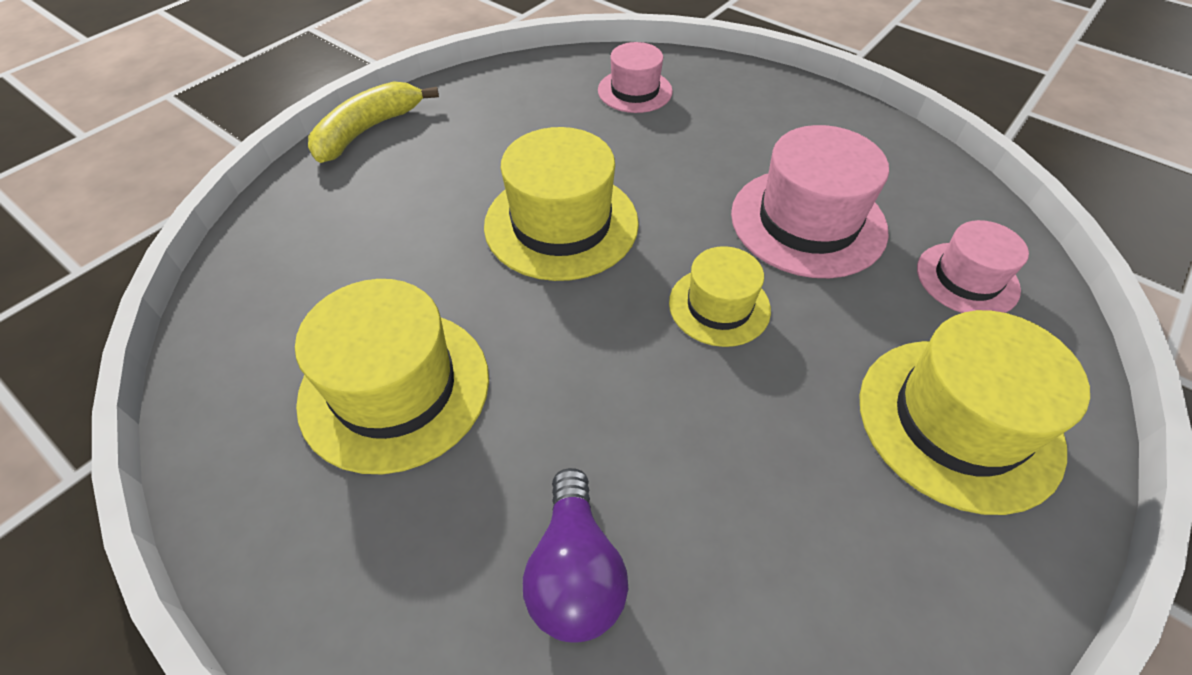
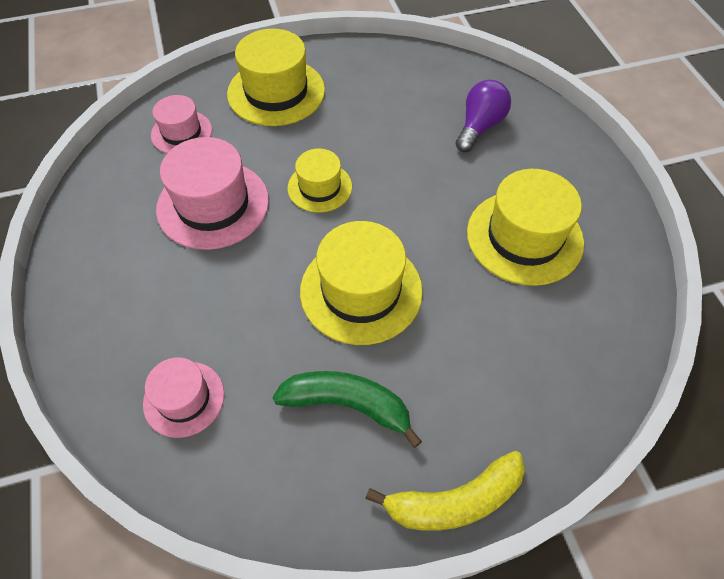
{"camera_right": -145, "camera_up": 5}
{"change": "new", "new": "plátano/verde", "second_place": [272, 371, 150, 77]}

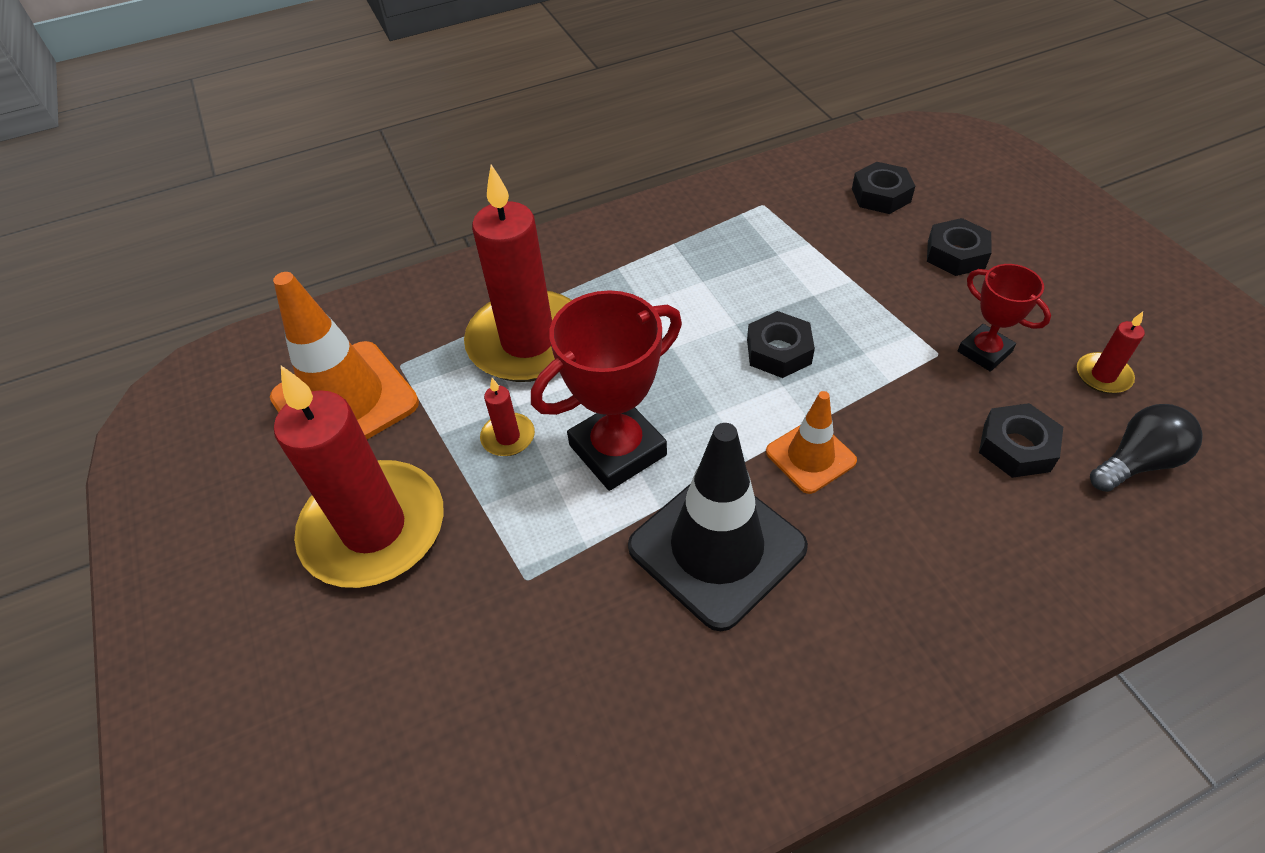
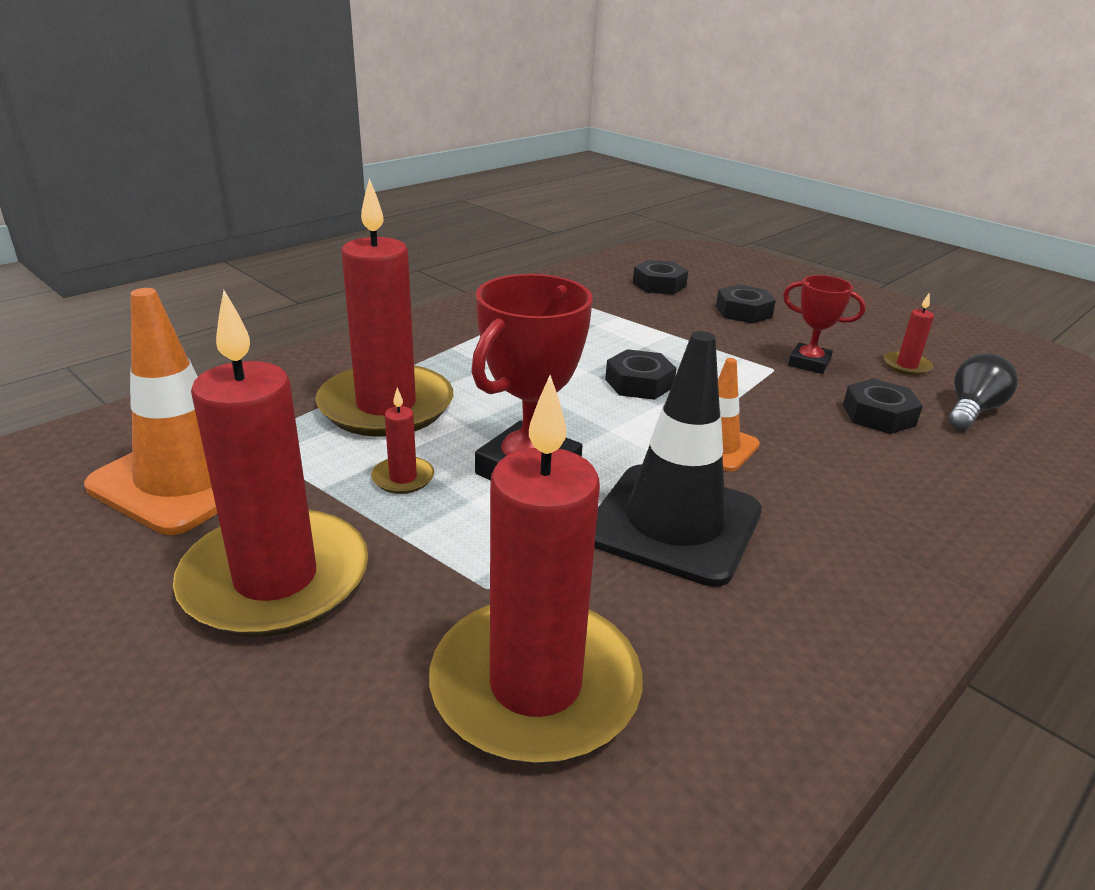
{"camera_right": -25, "camera_up": -20}
{"change": "new", "new": "vela/rojo", "second_place": [429, 375, 214, 389]}

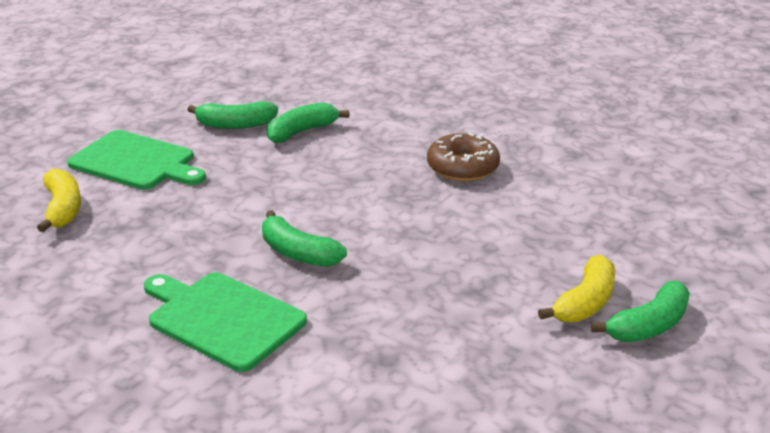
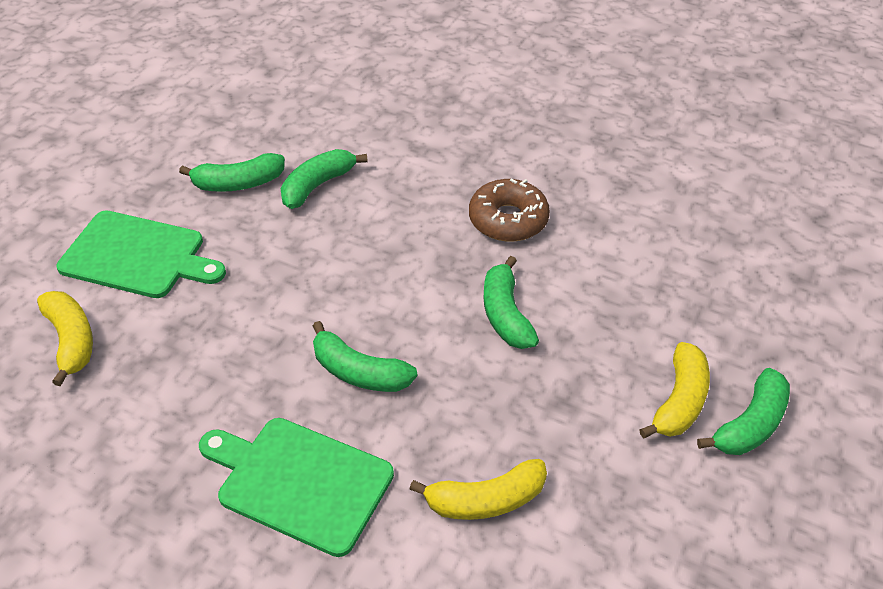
{"camera_right": -10, "camera_up": 15}
{"change": "new", "new": "plátano/amarillo", "second_place": [409, 459, 138, 61]}
{"change": "new", "new": "plátano/verde", "second_place": [484, 256, 55, 93]}

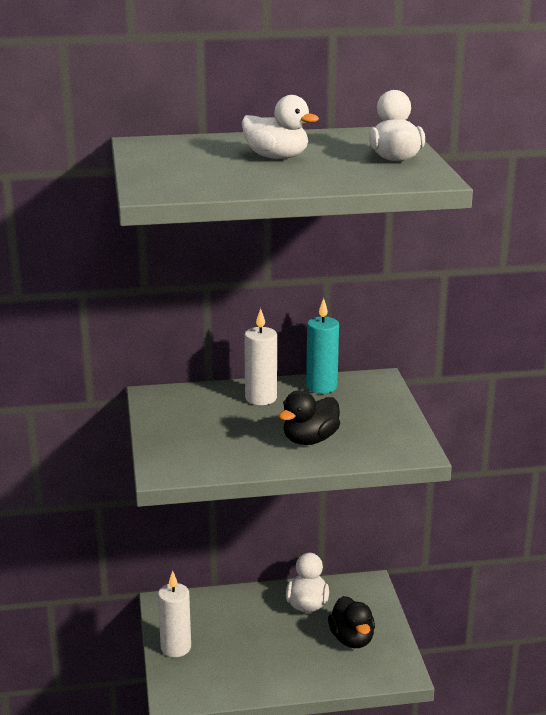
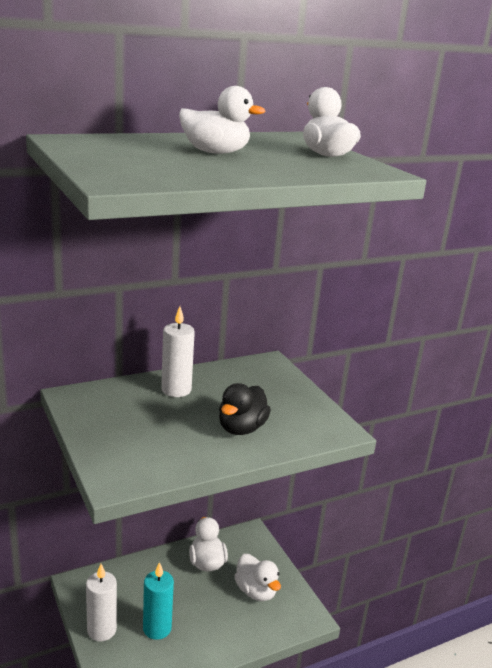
{"camera_right": -20, "camera_up": 0}
{"change": "shifted", "old": "vela/turquesa", "first_place": [306, 298, 33, 96], "second_place": [143, 562, 31, 78]}
{"change": "repainted", "old": "pato/negro", "new": "pato/blanco", "first_place": [328, 596, 47, 52], "second_place": [234, 554, 47, 47]}

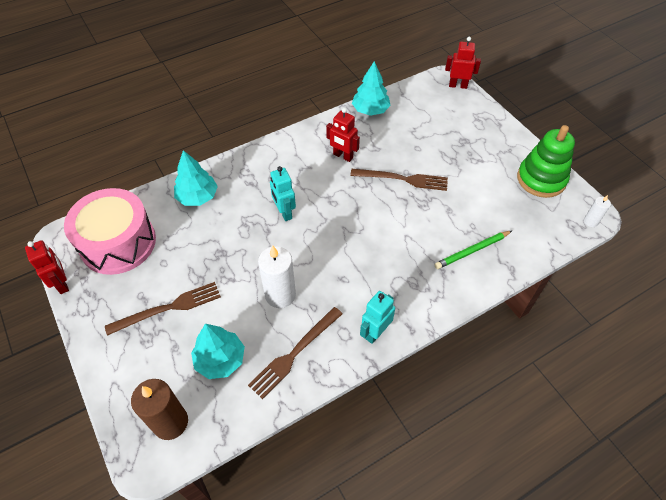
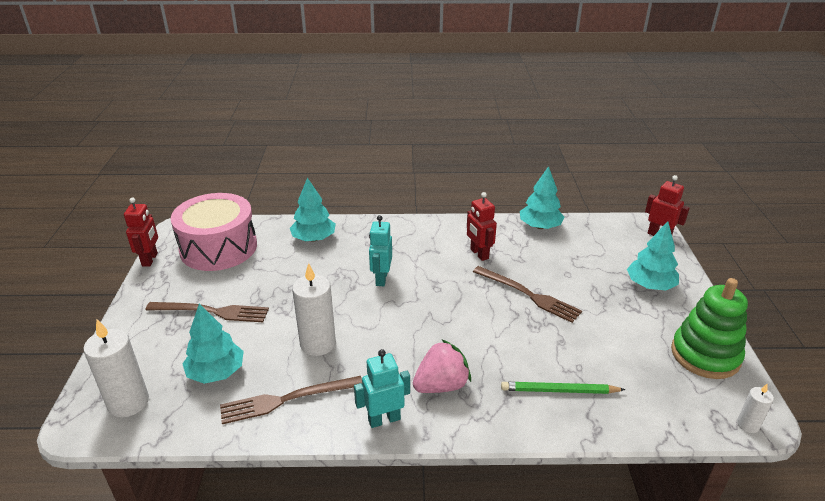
{"camera_right": 30, "camera_up": -20}
{"change": "repainted", "old": "vela/marrón", "new": "vela/blanco", "first_place": [131, 379, 57, 61], "second_place": [83, 319, 66, 99]}
{"change": "new", "new": "fresa/rosa", "second_place": [413, 340, 58, 53]}
{"change": "new", "new": "árbol/turquesa", "second_place": [627, 221, 52, 69]}

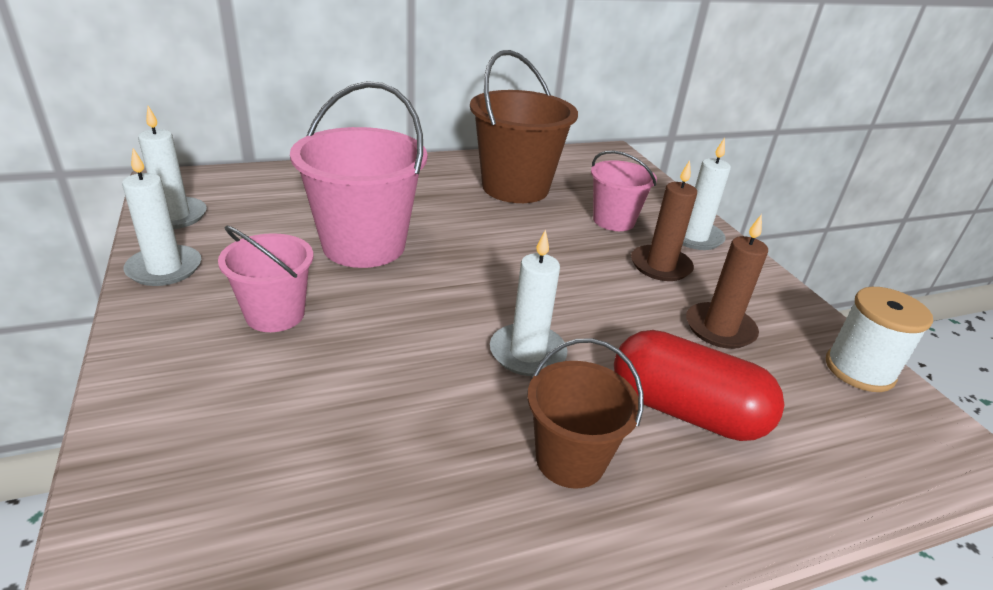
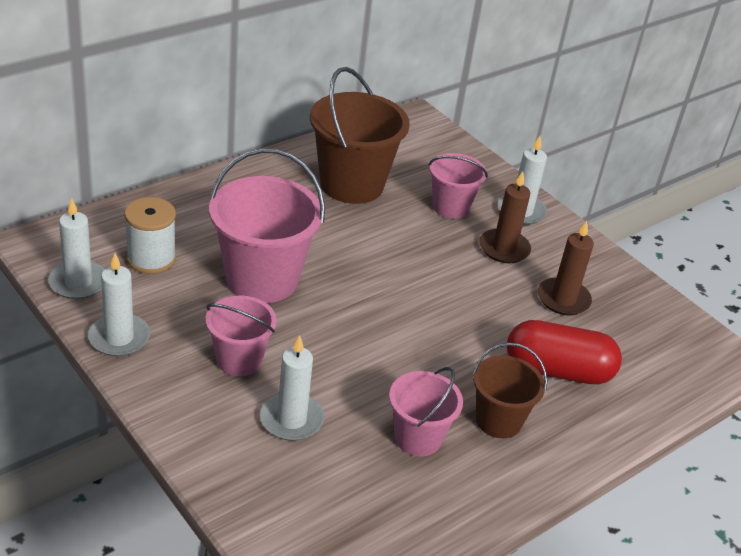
{"camera_right": -20, "camera_up": 5}
{"change": "shifted", "old": "carrete/blanco", "first_place": [826, 287, 107, 105], "second_place": [124, 197, 52, 77]}
{"change": "shifted", "old": "vela/blanco", "first_place": [490, 229, 77, 147], "second_place": [260, 335, 64, 106]}
{"change": "new", "new": "balde/rosa", "second_place": [389, 367, 74, 89]}

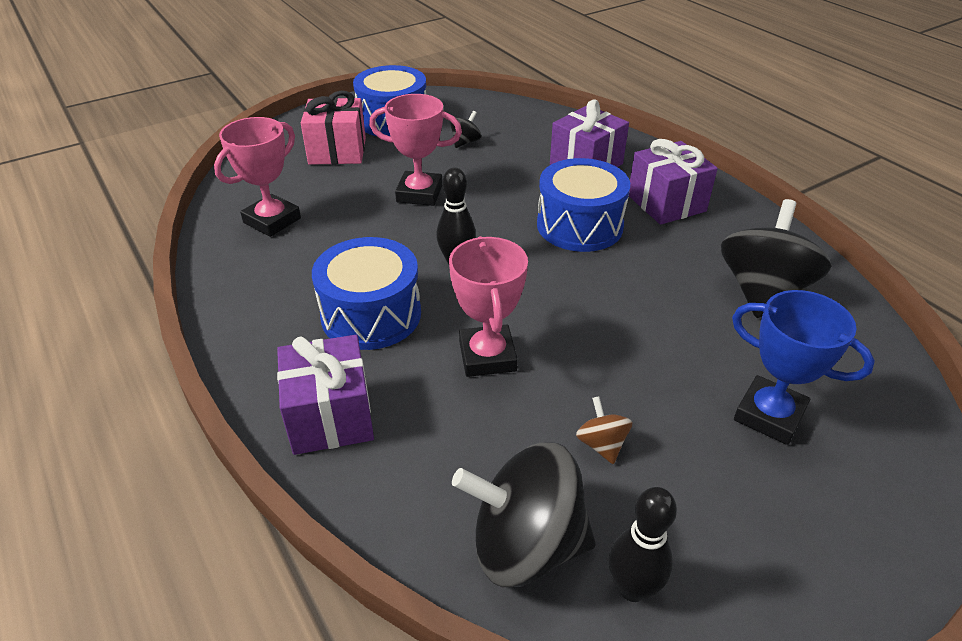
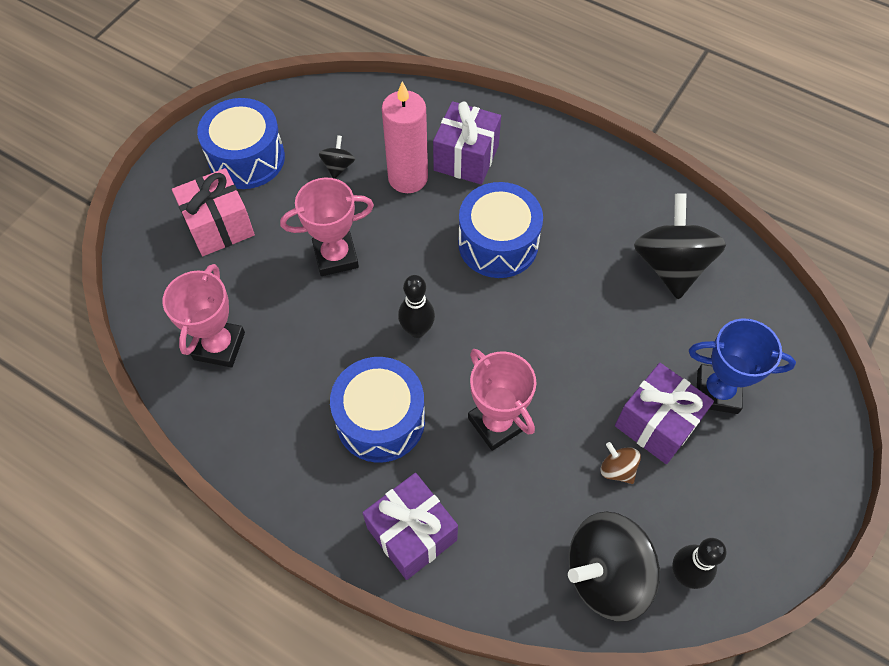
{"camera_right": -25, "camera_up": 20}
{"change": "new", "new": "vela/rosa", "second_place": [382, 81, 46, 112]}
{"change": "shifted", "old": "regalo/morado", "first_place": [629, 139, 89, 86], "second_place": [615, 363, 99, 101]}

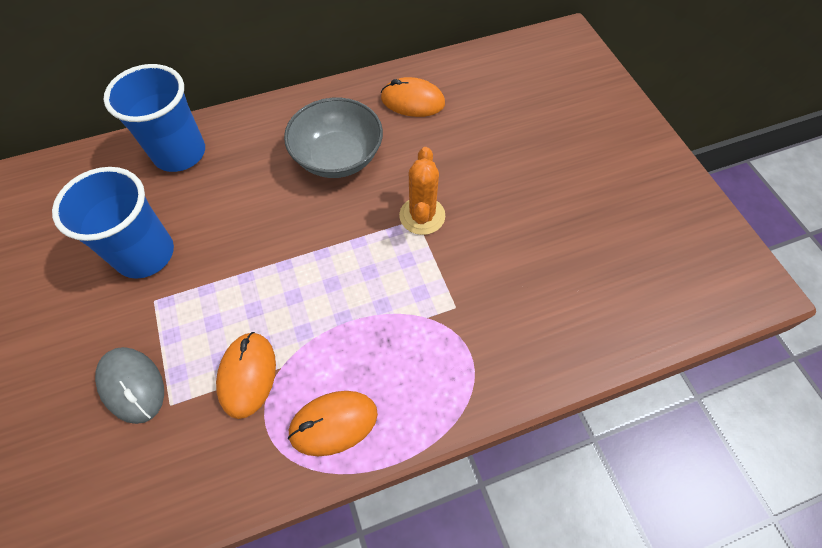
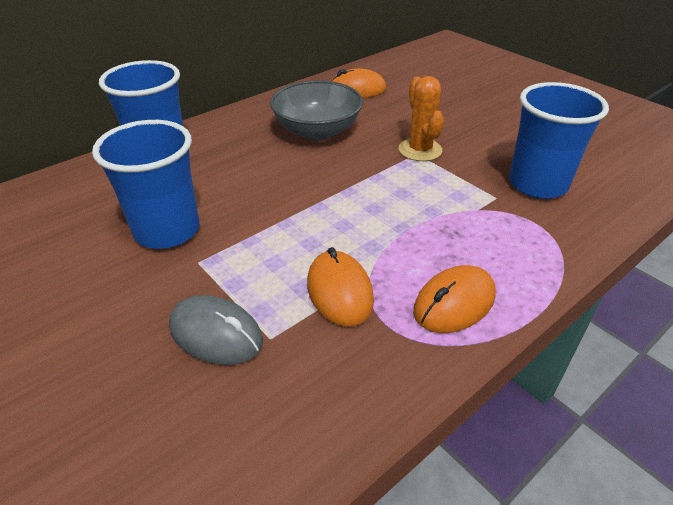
{"camera_right": -20, "camera_up": -20}
{"change": "new", "new": "vaso/azul", "second_place": [509, 82, 100, 117]}

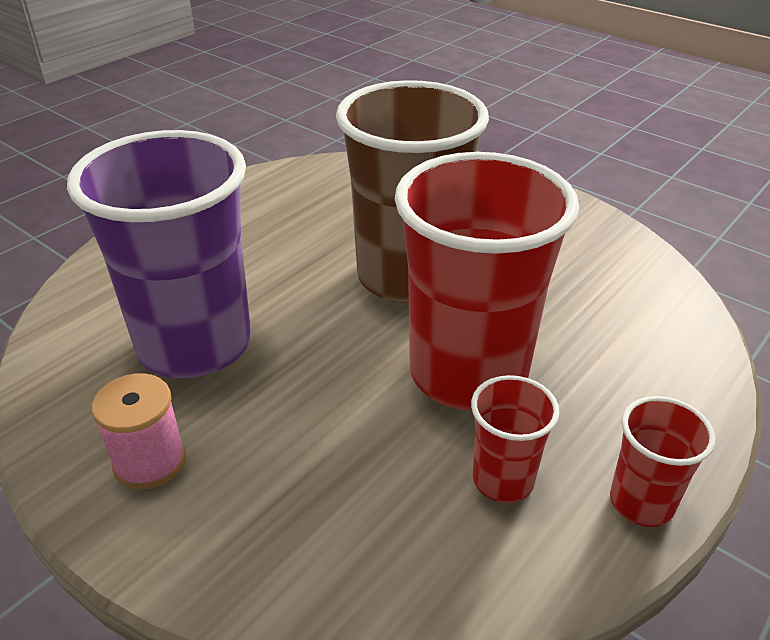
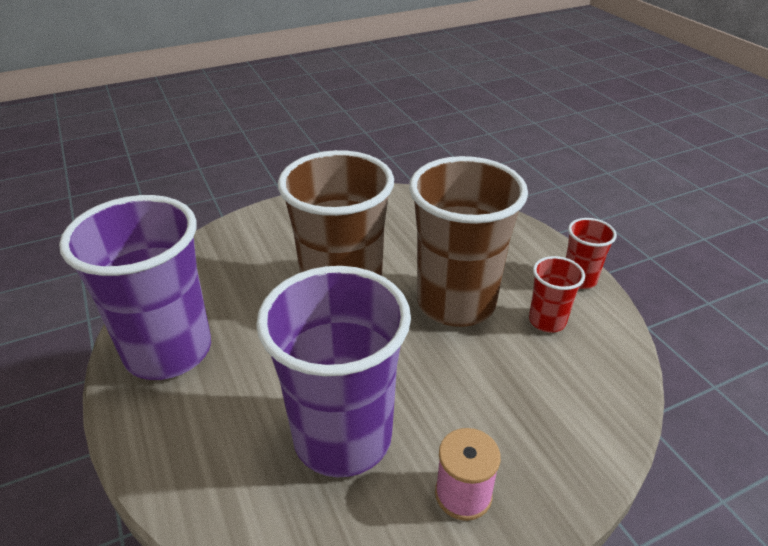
{"camera_right": -65, "camera_up": 0}
{"change": "new", "new": "vaso/morado", "second_place": [59, 195, 152, 185]}
{"change": "repainted", "old": "vaso/rojo", "new": "vaso/marrón", "first_place": [395, 152, 184, 258], "second_place": [409, 156, 119, 171]}

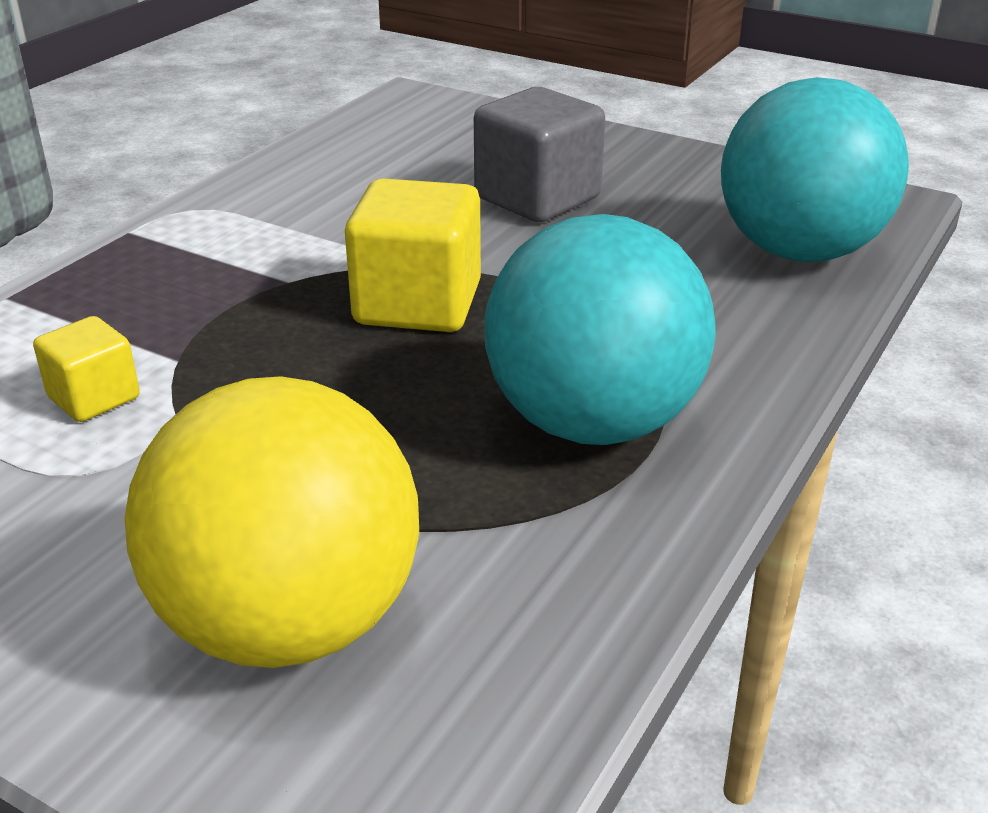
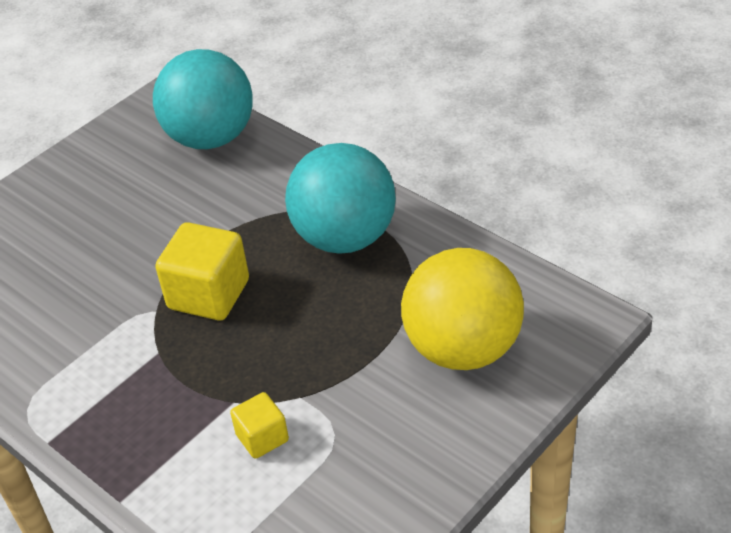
{"camera_right": -75, "camera_up": 10}
{"change": "gone", "old": "cubo/gris", "first_place": [474, 87, 131, 135]}

